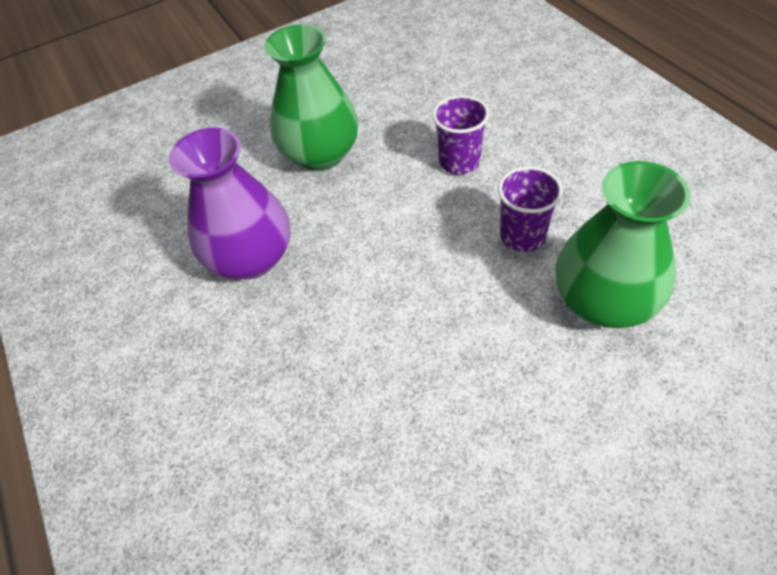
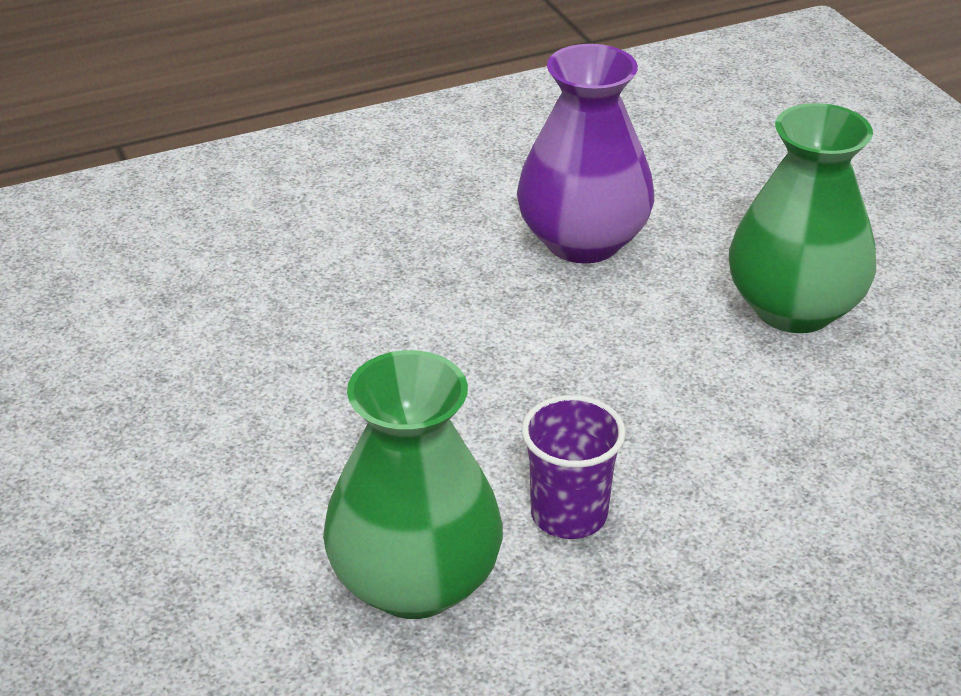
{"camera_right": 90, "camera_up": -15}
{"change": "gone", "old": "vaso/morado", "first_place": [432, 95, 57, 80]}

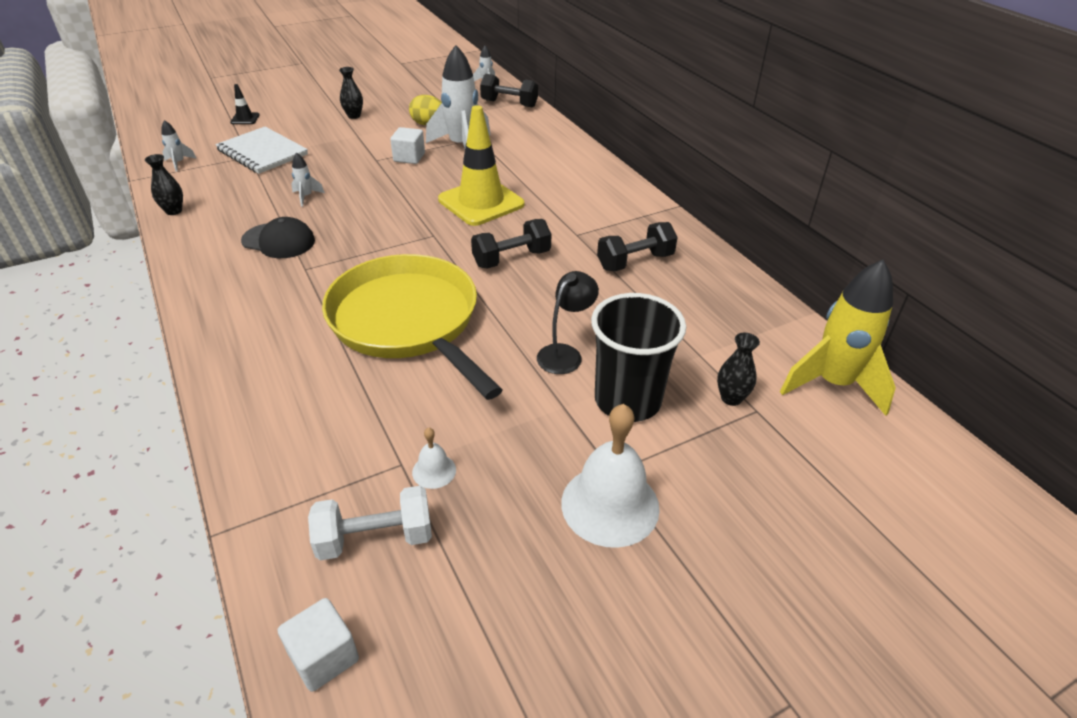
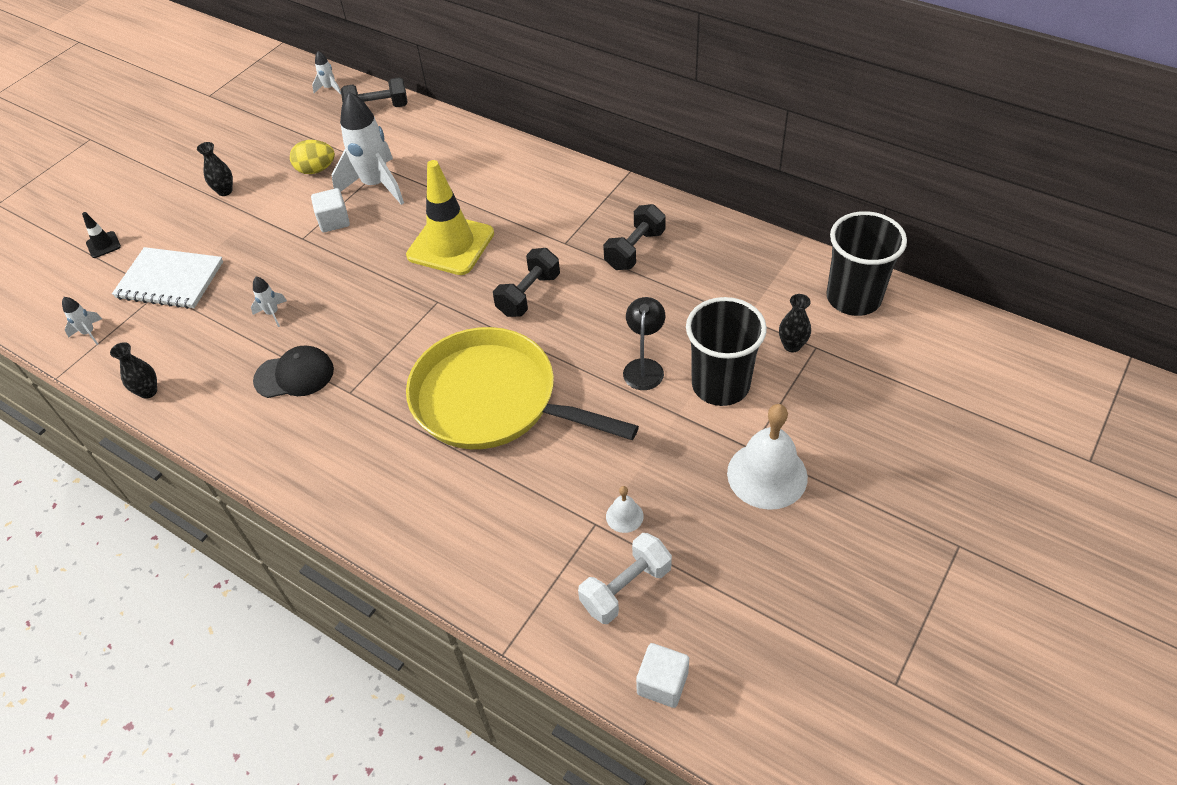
{"camera_right": -25, "camera_up": 10}
{"change": "swapped", "old": "cohete/amarillo", "new": "vaso/negro", "first_place": [780, 260, 116, 156], "second_place": [826, 211, 81, 105]}

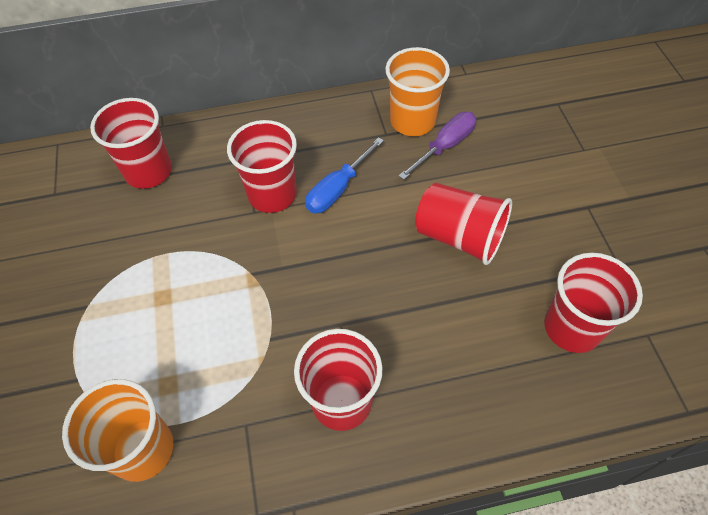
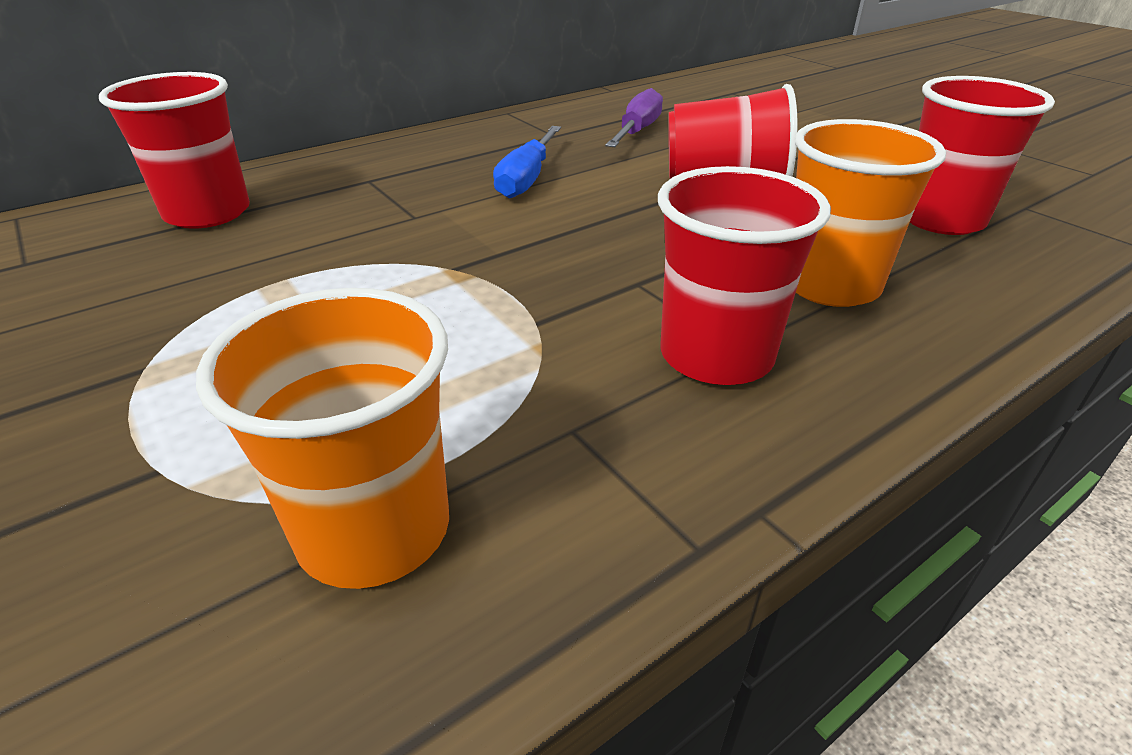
{"camera_right": -25, "camera_up": -20}
{"change": "shifted", "old": "vaso/naranja", "first_place": [385, 47, 65, 89], "second_place": [795, 119, 151, 188]}
{"change": "gone", "old": "vaso/rojo", "first_place": [227, 120, 70, 93]}

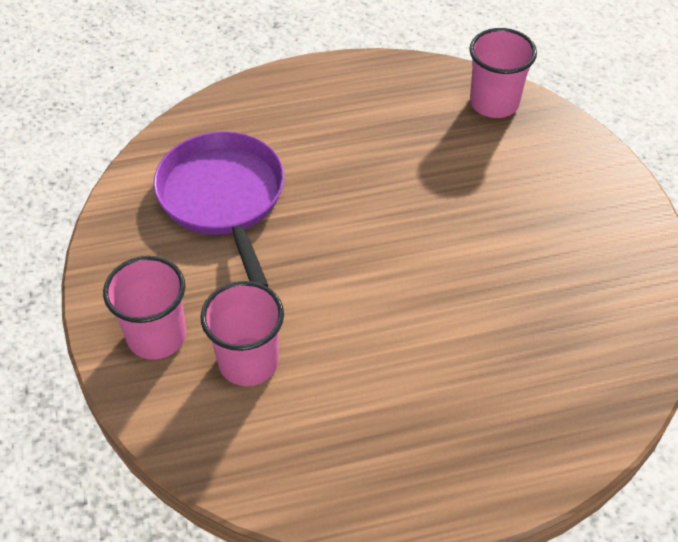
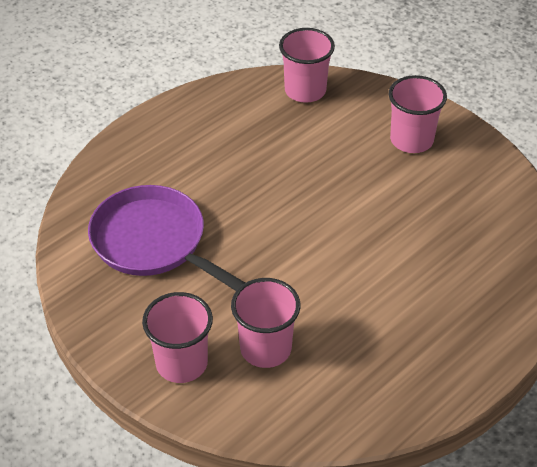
{"camera_right": -30, "camera_up": -5}
{"change": "new", "new": "vaso/rosa", "second_place": [389, 75, 58, 78]}

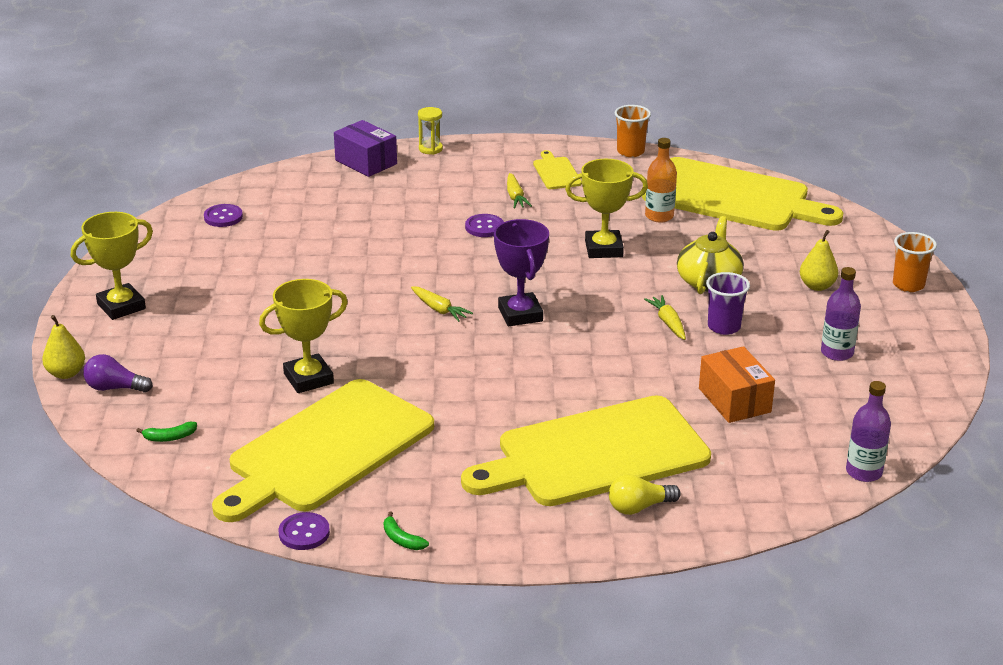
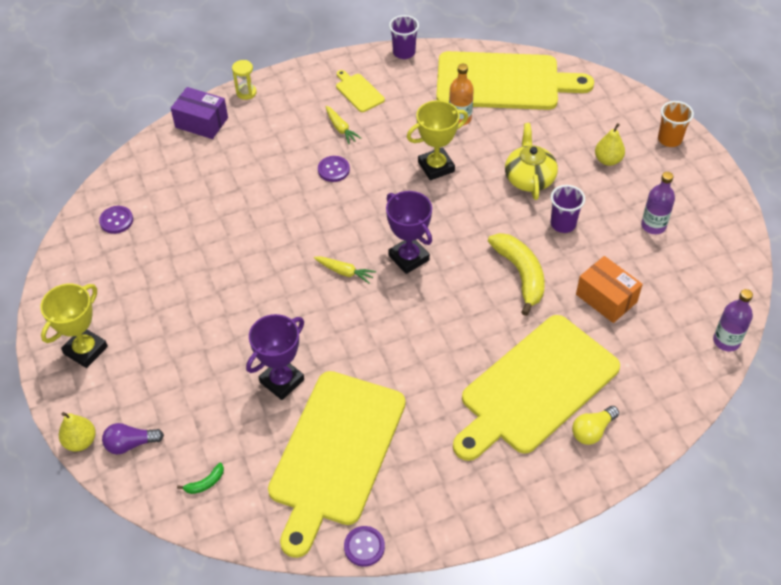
{"camera_right": -20, "camera_up": 20}
{"change": "repainted", "old": "trofeo/amarillo", "new": "trofeo/morado", "first_place": [259, 279, 89, 114], "second_place": [246, 314, 58, 86]}
{"change": "repainted", "old": "vaso/naranja", "new": "vaso/morado", "first_place": [615, 105, 36, 52], "second_place": [389, 15, 30, 44]}
{"change": "new", "new": "plátano/amarillo", "second_place": [488, 233, 57, 83]}
{"change": "gone", "old": "plátano/verde", "first_place": [384, 511, 45, 39]}
{"change": "gone", "old": "zanahoria/amarillo", "first_place": [644, 295, 42, 45]}

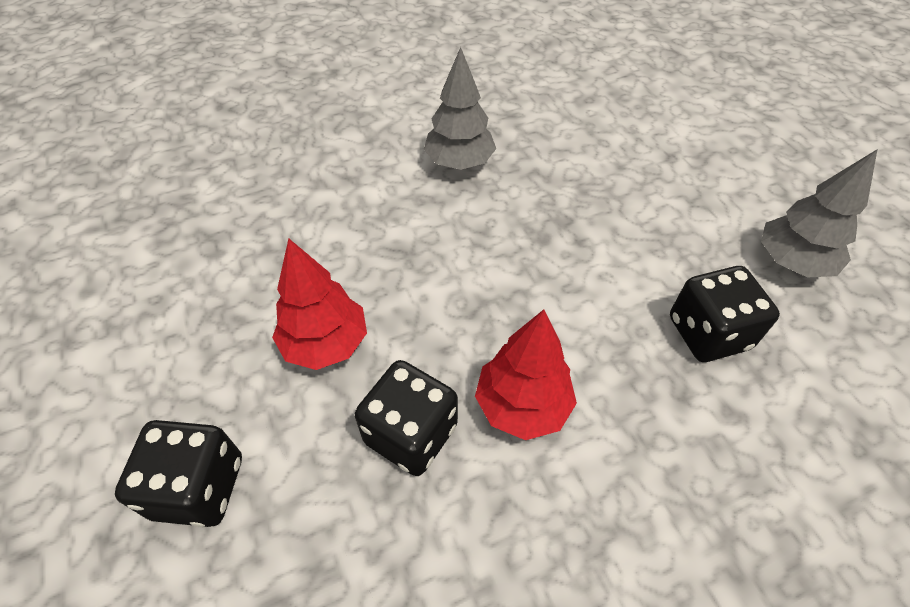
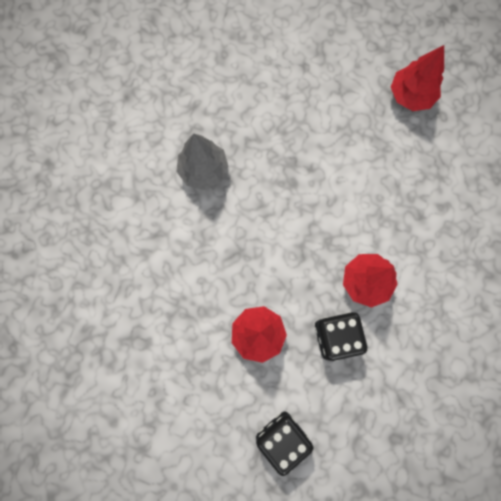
{"camera_right": -45, "camera_up": 25}
{"change": "repainted", "old": "árbol/gris", "new": "árbol/rojo", "first_place": [761, 149, 117, 129], "second_place": [391, 45, 53, 66]}
{"change": "gone", "old": "dado/negro", "first_place": [670, 266, 110, 96]}

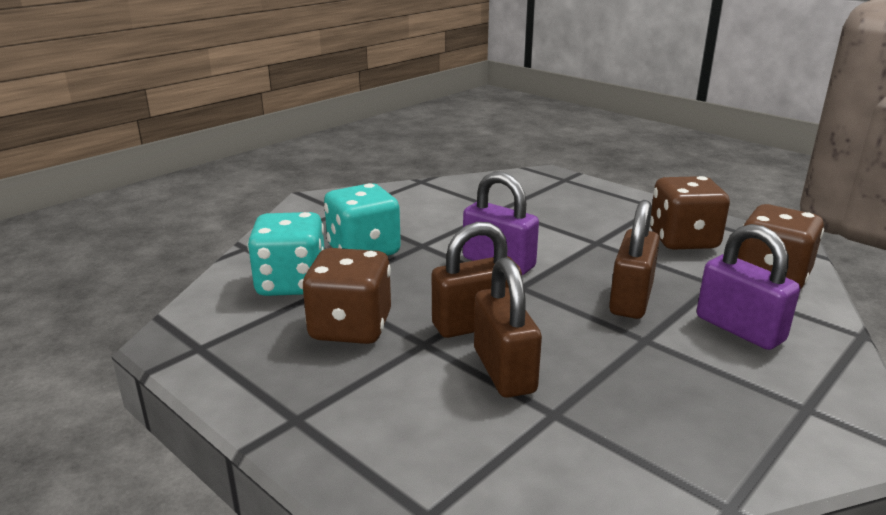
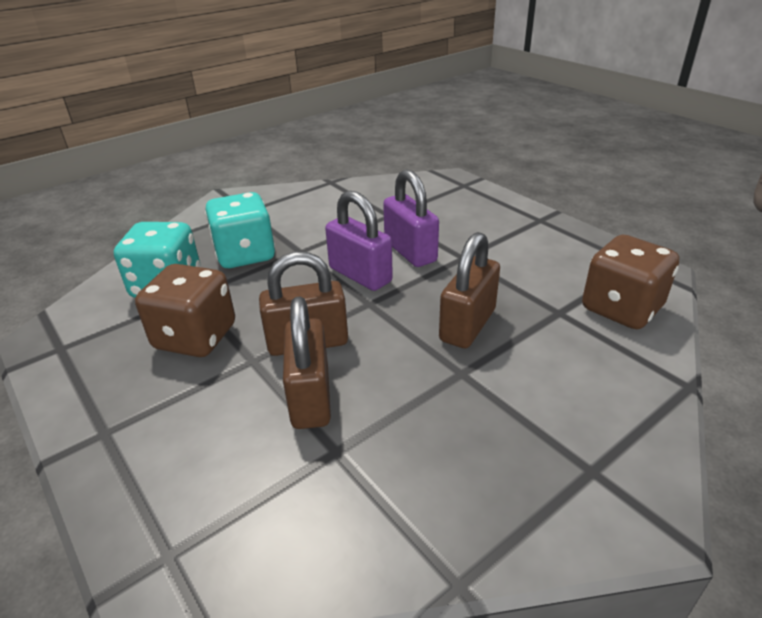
{"camera_right": 10, "camera_up": 10}
{"change": "shifted", "old": "candado/morado", "first_place": [697, 224, 103, 126], "second_place": [383, 169, 56, 98]}
{"change": "gone", "old": "dado/marrón", "first_place": [650, 176, 80, 74]}

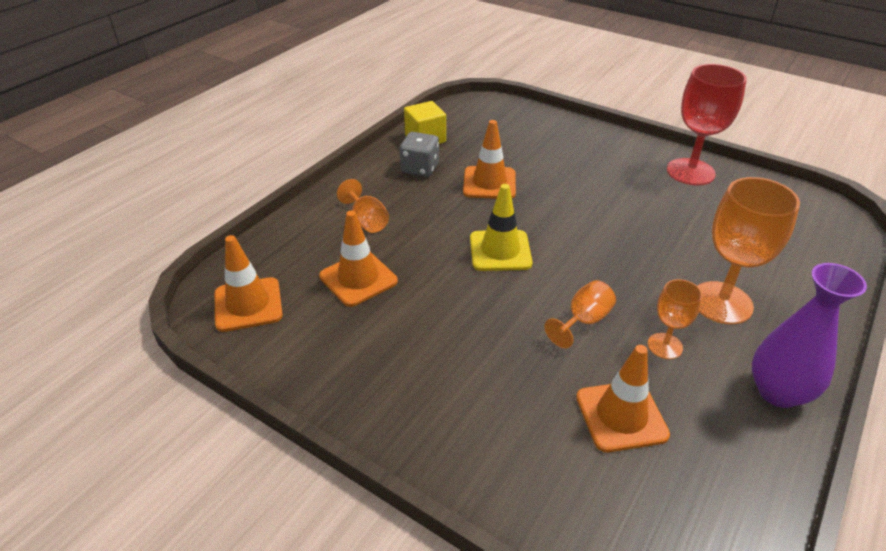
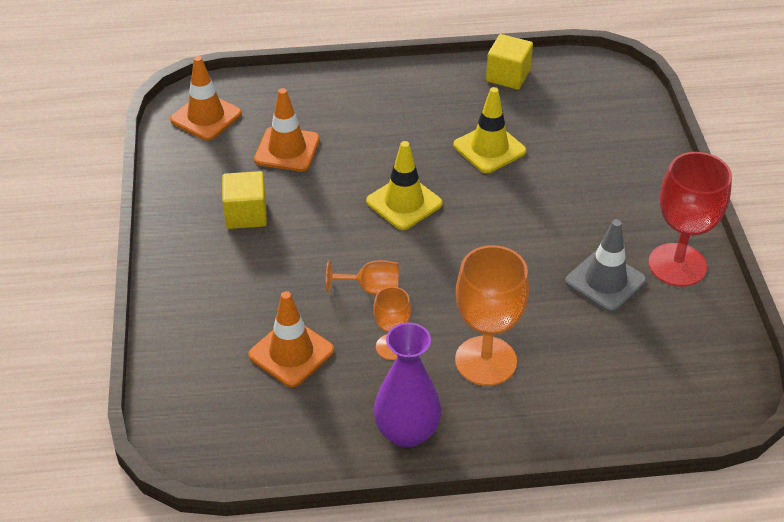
{"camera_right": 50, "camera_up": 5}
{"change": "new", "new": "cubo/amarillo", "second_place": [222, 171, 45, 58]}
{"change": "repainted", "old": "cono de tráfico/naranja", "new": "cono de tráfico/amarillo", "first_place": [463, 120, 53, 79], "second_place": [453, 87, 73, 86]}
{"change": "new", "new": "cono de tráfico/gris", "second_place": [565, 220, 81, 92]}
{"change": "gone", "old": "copa/naranja", "first_place": [337, 179, 52, 54]}
{"change": "gone", "old": "dado/gris", "first_place": [400, 132, 39, 45]}

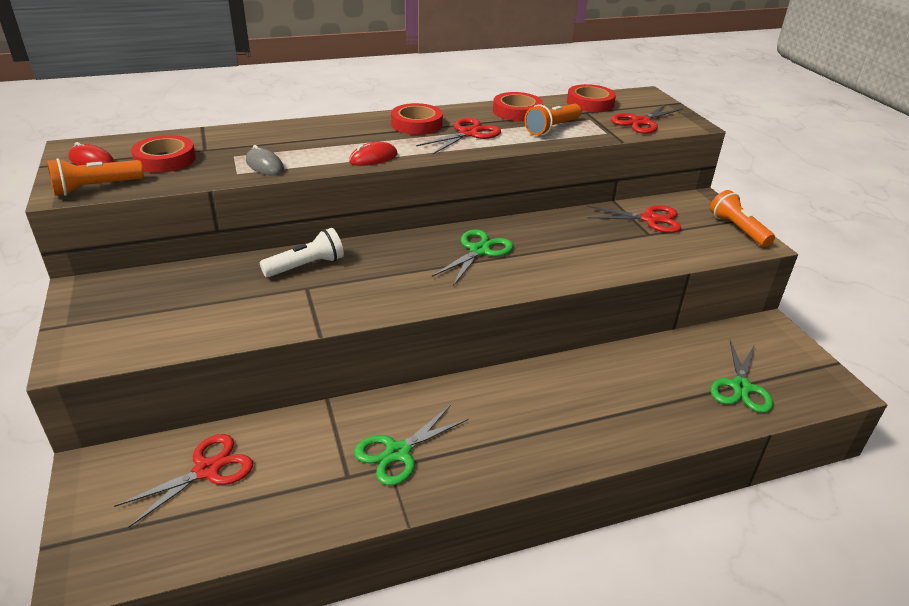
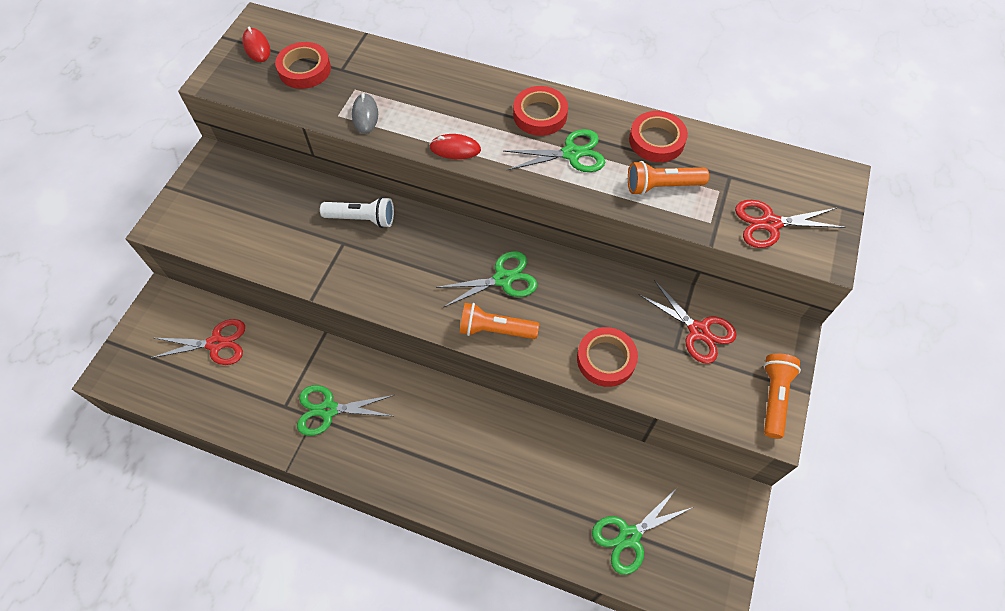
{"camera_right": 40, "camera_up": 25}
{"change": "shifted", "old": "lámpara de mano/naranja", "first_place": [47, 158, 97, 38], "second_place": [460, 303, 79, 36]}
{"change": "repainted", "old": "tijeras/rojo", "new": "tijeras/verde", "first_place": [416, 118, 85, 37], "second_place": [504, 129, 101, 43]}
{"change": "shifted", "old": "cinta adhesiva/rojo", "first_place": [567, 84, 49, 28], "second_place": [577, 327, 61, 60]}

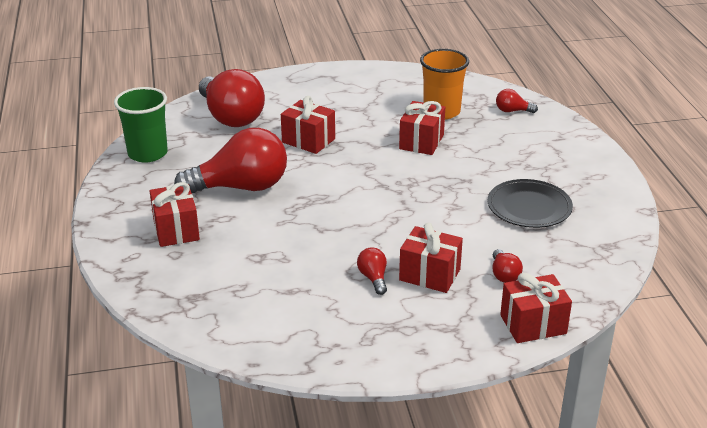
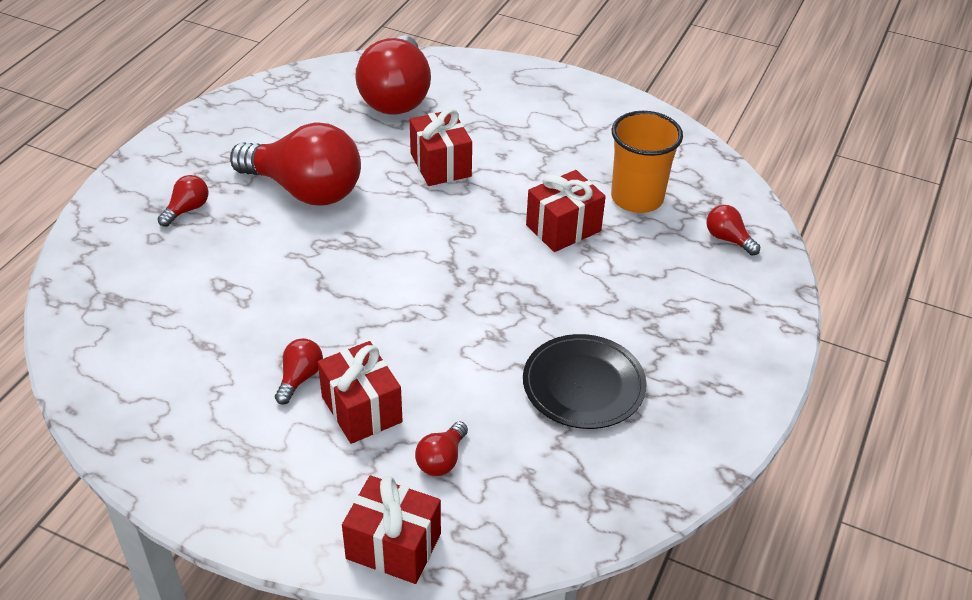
{"camera_right": 35, "camera_up": 10}
{"change": "swapped", "old": "regalo/rojo", "new": "bombilla/rojo", "first_place": [150, 182, 50, 65], "second_place": [158, 175, 51, 52]}
{"change": "gone", "old": "vaso/verde", "first_place": [114, 87, 54, 76]}

